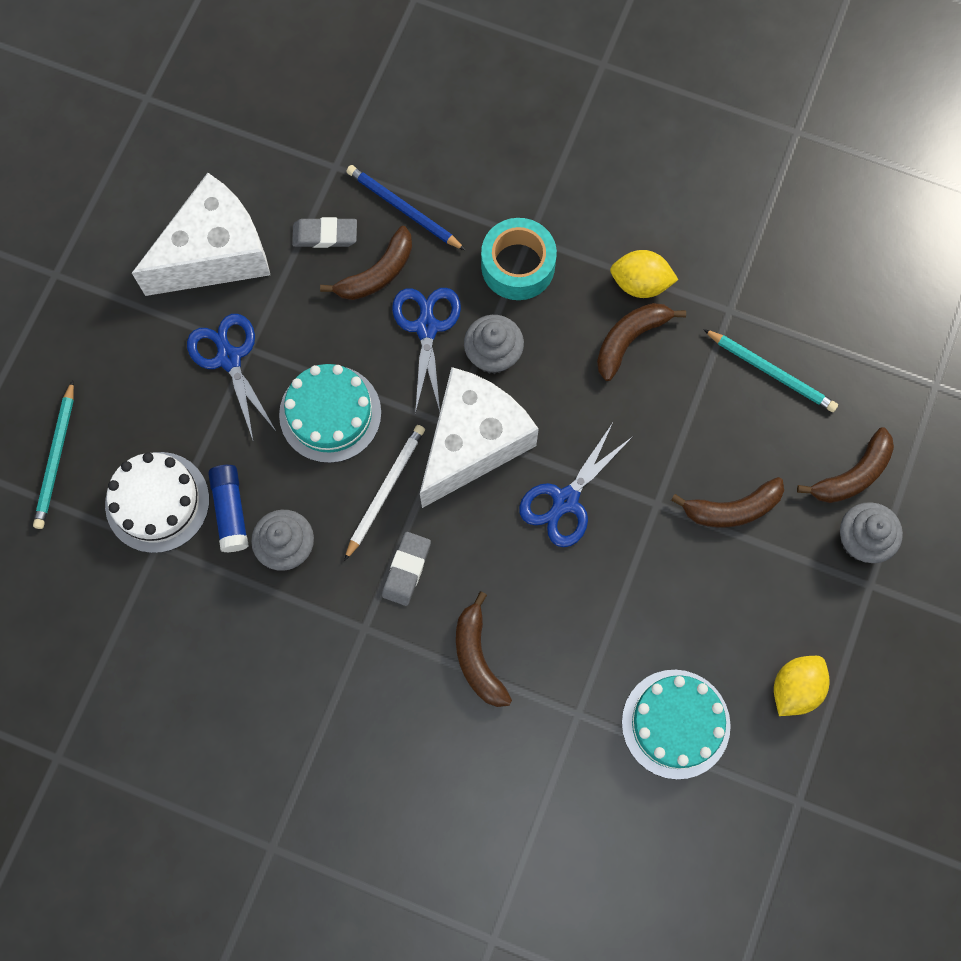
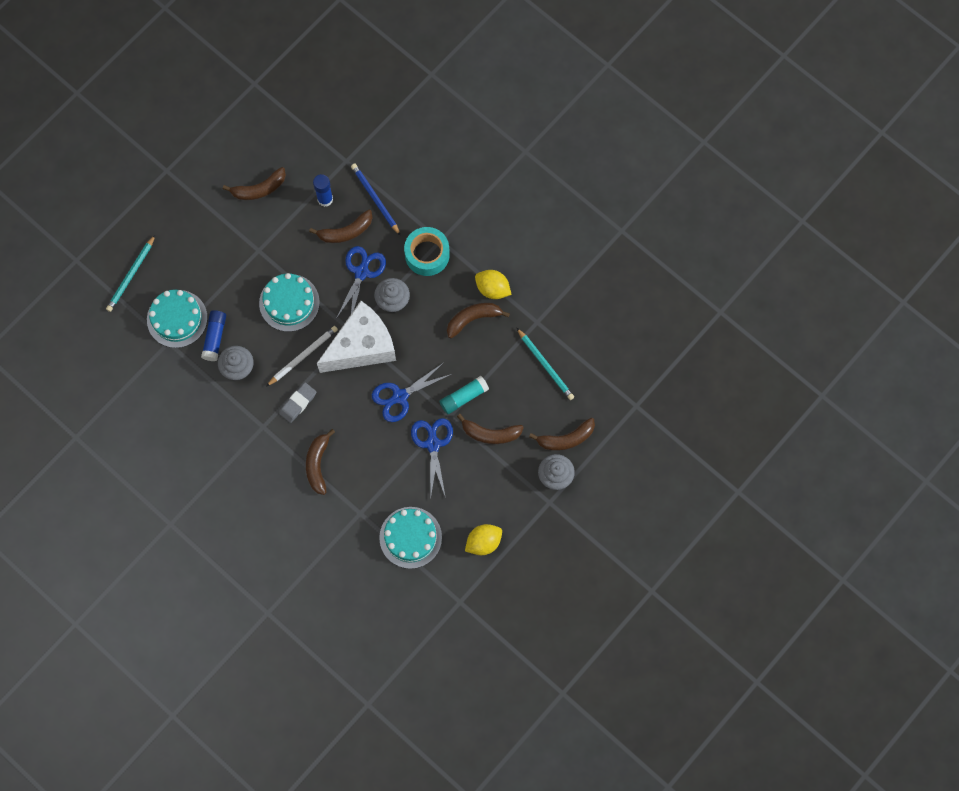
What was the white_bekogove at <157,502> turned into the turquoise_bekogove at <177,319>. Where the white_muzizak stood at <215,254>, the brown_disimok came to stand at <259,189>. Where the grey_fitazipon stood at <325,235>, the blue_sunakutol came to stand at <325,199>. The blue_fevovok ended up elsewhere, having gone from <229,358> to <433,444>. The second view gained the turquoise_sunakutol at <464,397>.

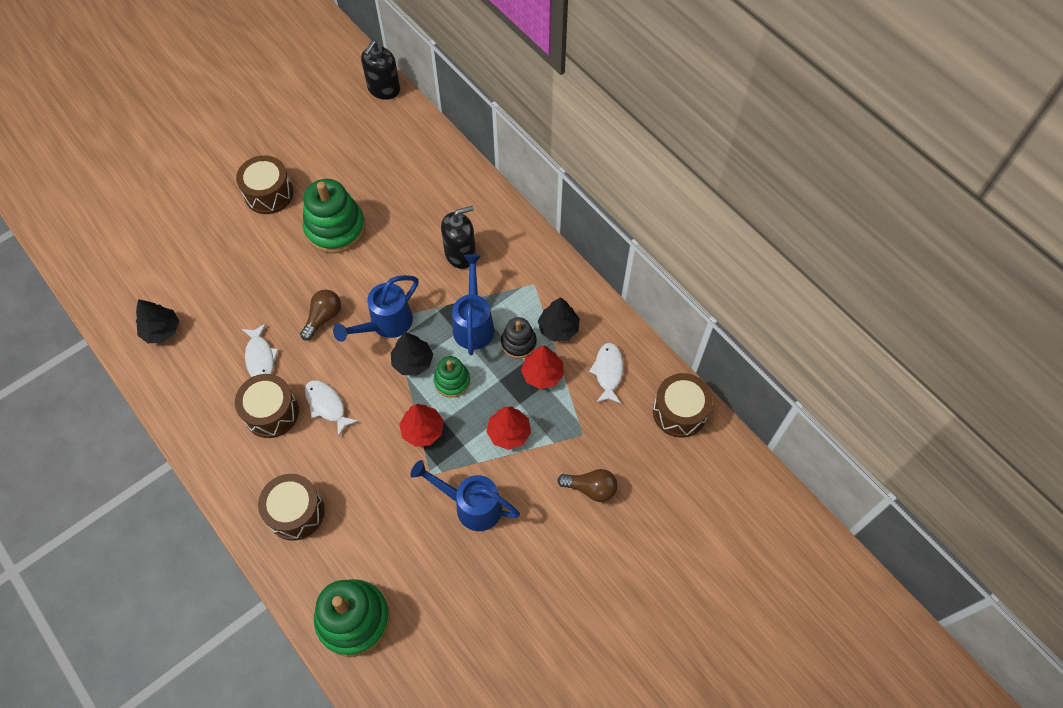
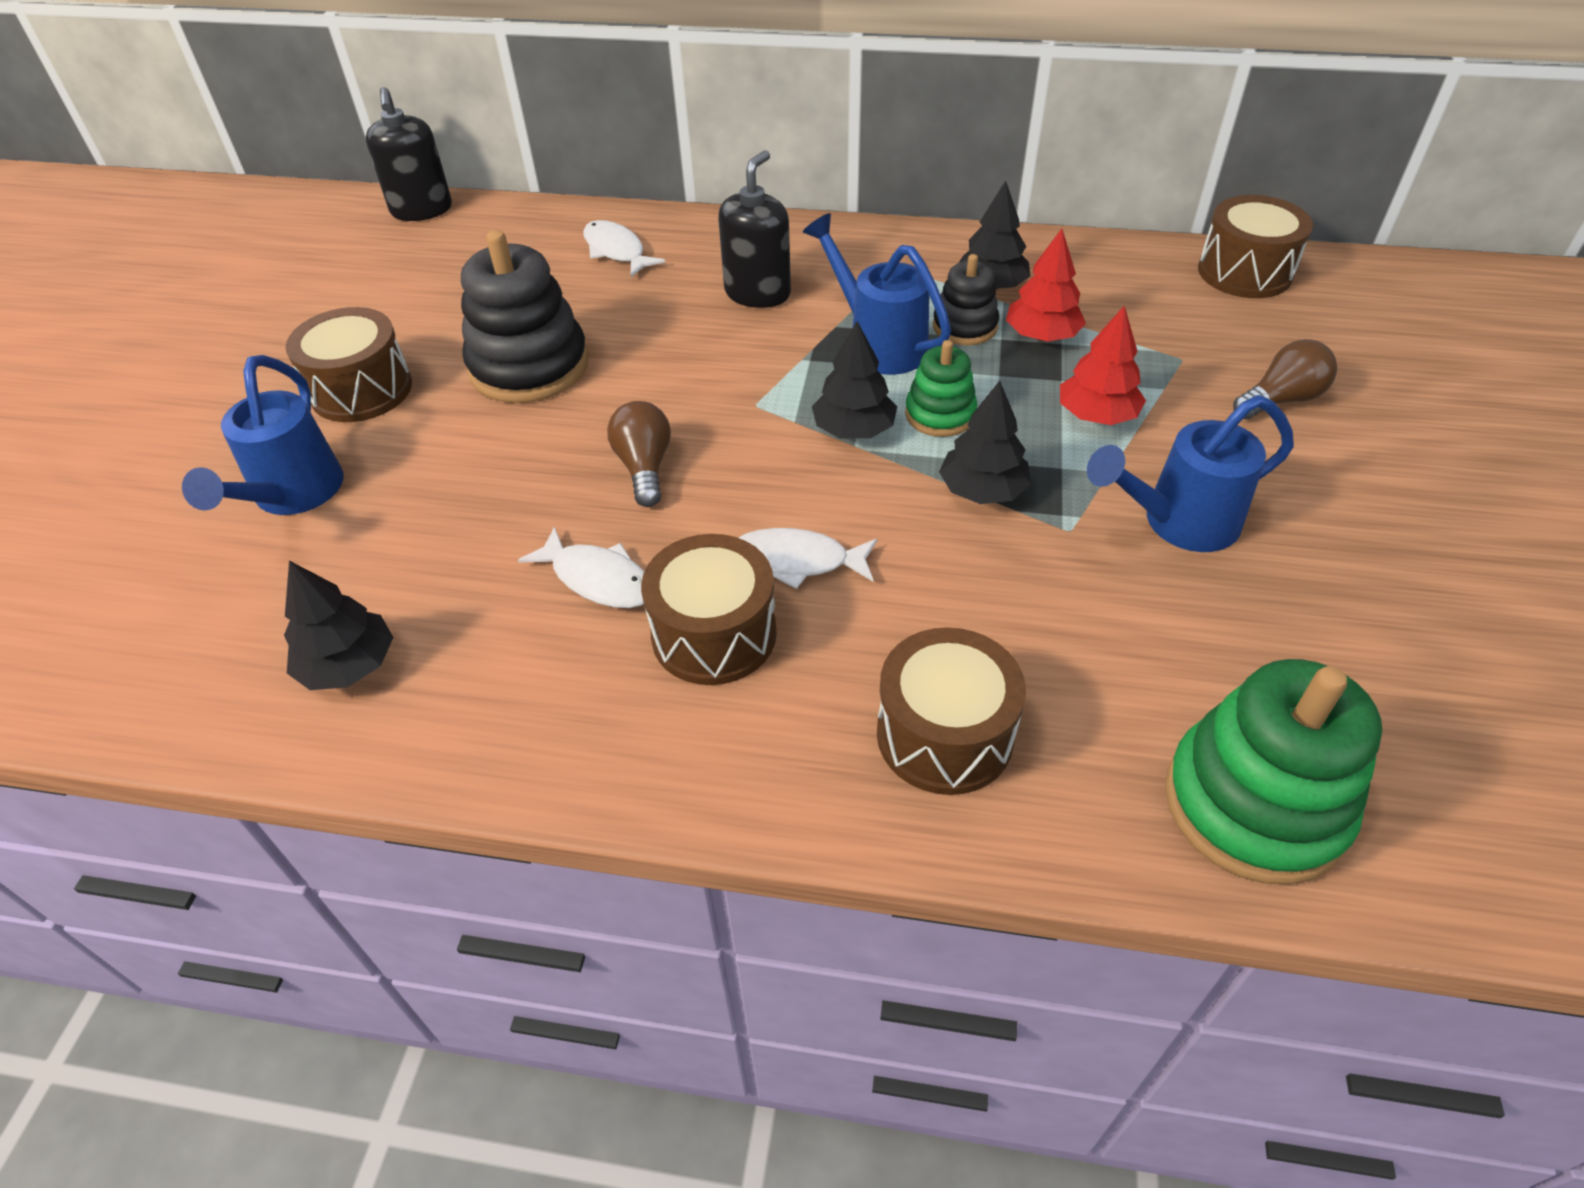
The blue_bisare ended up elsewhere, having gone from <385,324> to <292,496>. What was the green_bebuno at <335,228> turned into the black_bebuno at <529,366>. The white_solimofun ended up elsewhere, having gone from <608,372> to <616,251>. What was the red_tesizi at <422,430> turned into the black_tesizi at <982,491>.

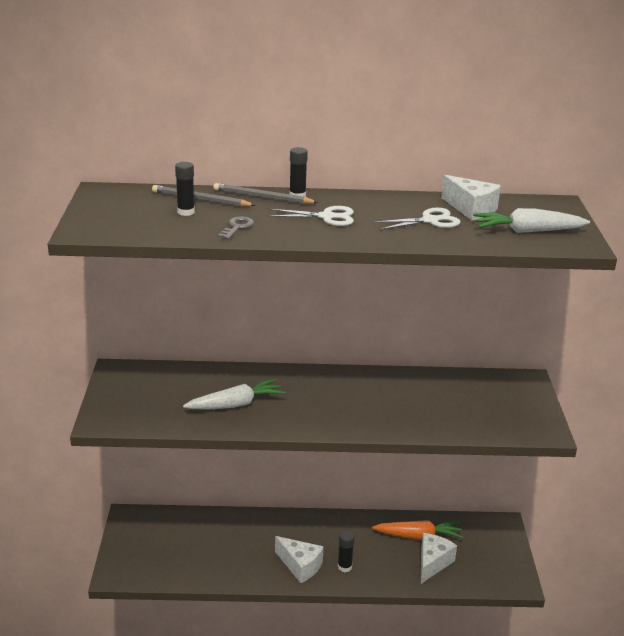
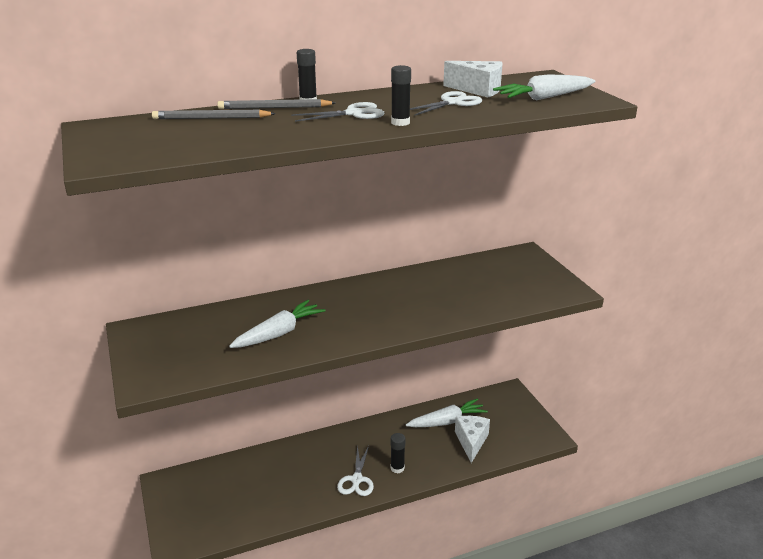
Where the white_muzizak stood at <300,566>, the white_fevovok came to stand at <356,479>. The black_sunakutol ended up elsewhere, having gone from <186,212> to <400,122>. What was the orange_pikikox at <418,536> turned into the white_pikikox at <447,421>. The second view lost the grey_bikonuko at <237,227>.

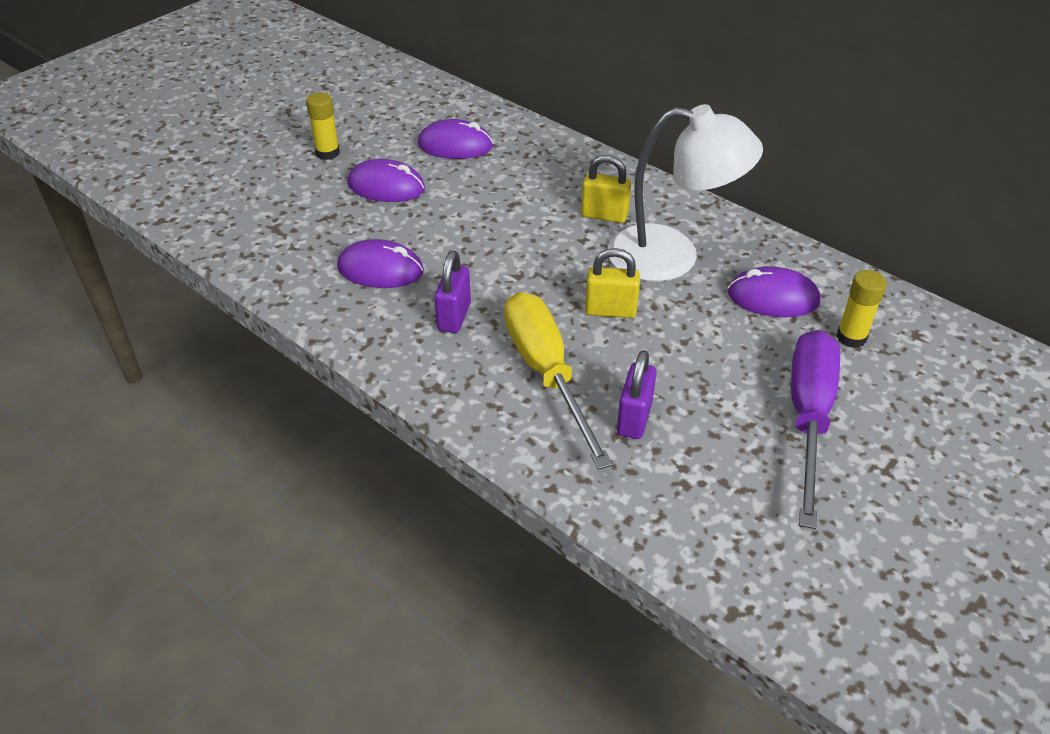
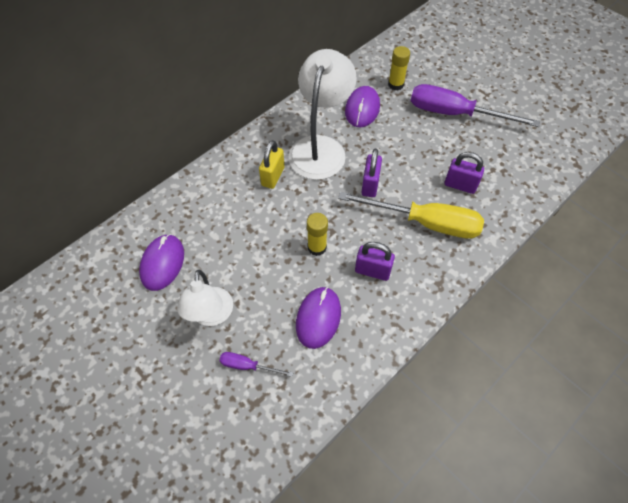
Where the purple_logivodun stood at <386,187>, the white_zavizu came to stand at <211,315>. The second view gained the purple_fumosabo at <248,366>. The yellow_sunakutol ended up elsewhere, having gone from <327,153> to <317,247>. The yellow_fumosabo at <546,373> ended up facing another way, 150 degrees counterclockwise from before. What was the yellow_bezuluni at <610,310> turned into the purple_bezuluni at <370,185>.

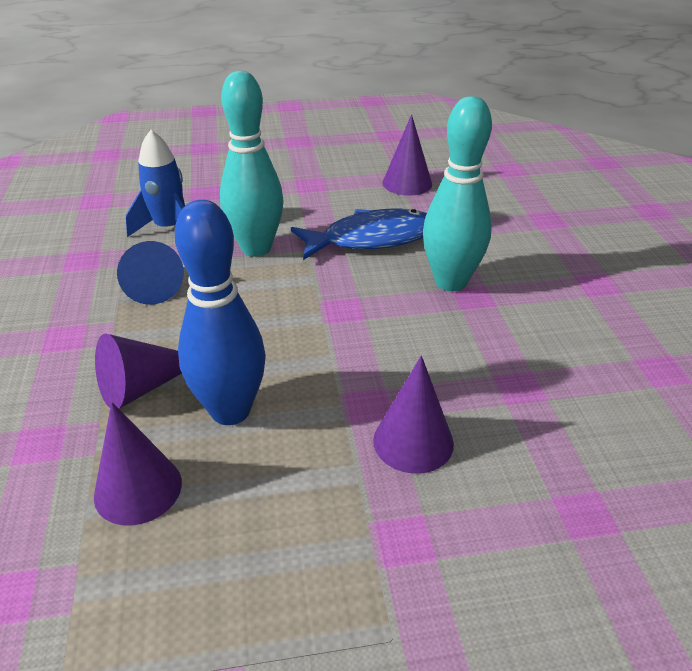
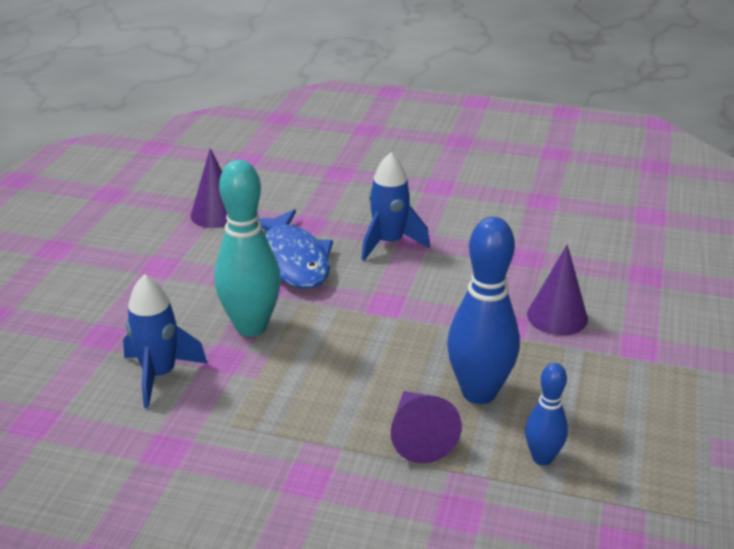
The blue_solimofun at <372,239> ended up facing another way, 150 degrees clockwise from before. Where the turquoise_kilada stood at <450,282>, the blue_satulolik came to stand at <389,243>. Where the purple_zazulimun stood at <138,489>, the blue_kilada came to stand at <542,458>. The second view lost the blue_zazulimun at <151,285>.

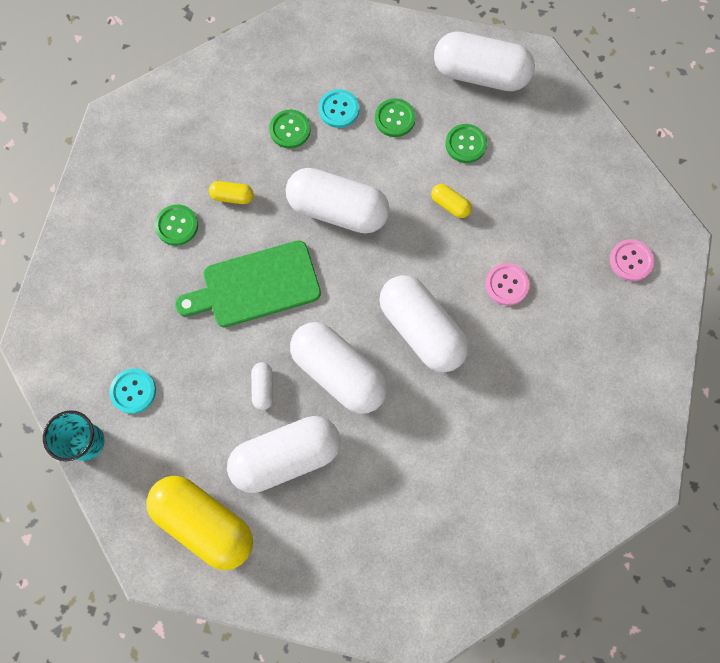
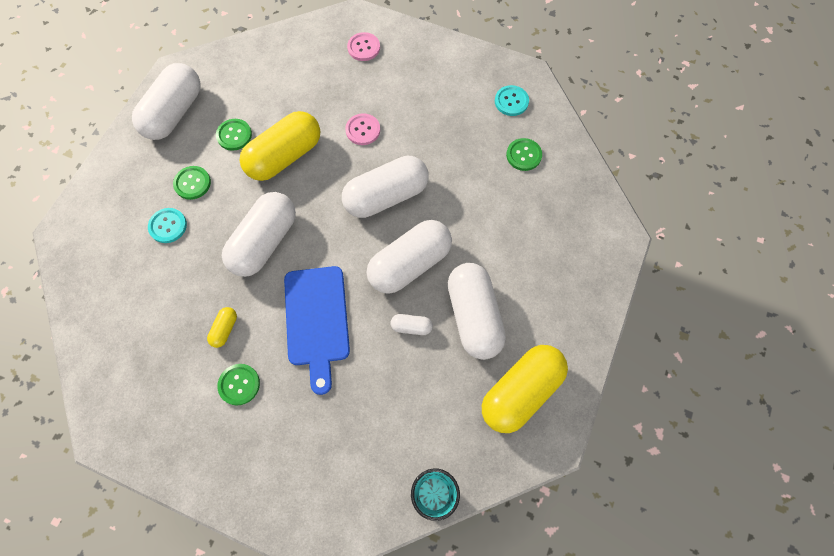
The size of the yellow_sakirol at <450,205> changed by a factor of 2.33. What was the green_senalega at <256,285> turned into the blue_senalega at <317,320>. The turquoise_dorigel ended up elsewhere, having gone from <133,391> to <511,101>. The green_dorigel ended up elsewhere, having gone from <290,130> to <523,155>.

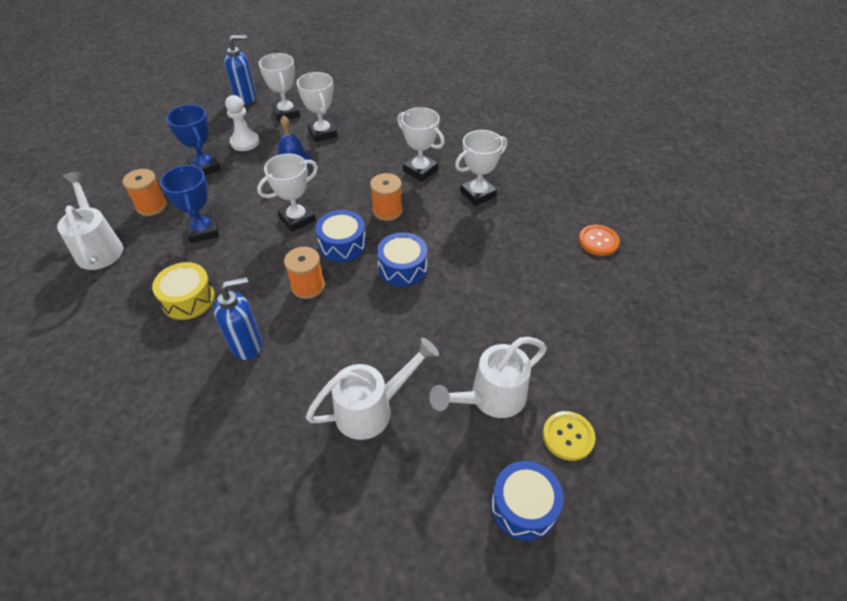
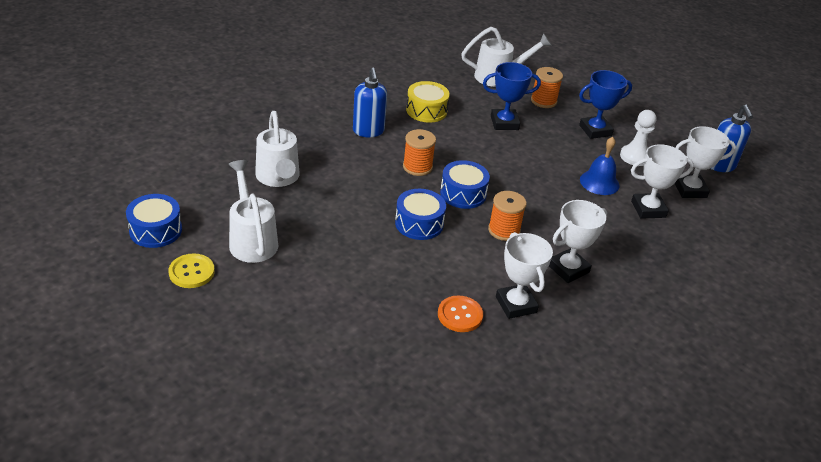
The orange_dorigel ended up elsewhere, having gone from <598,241> to <460,315>. The second view lost the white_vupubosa at <297,219>.

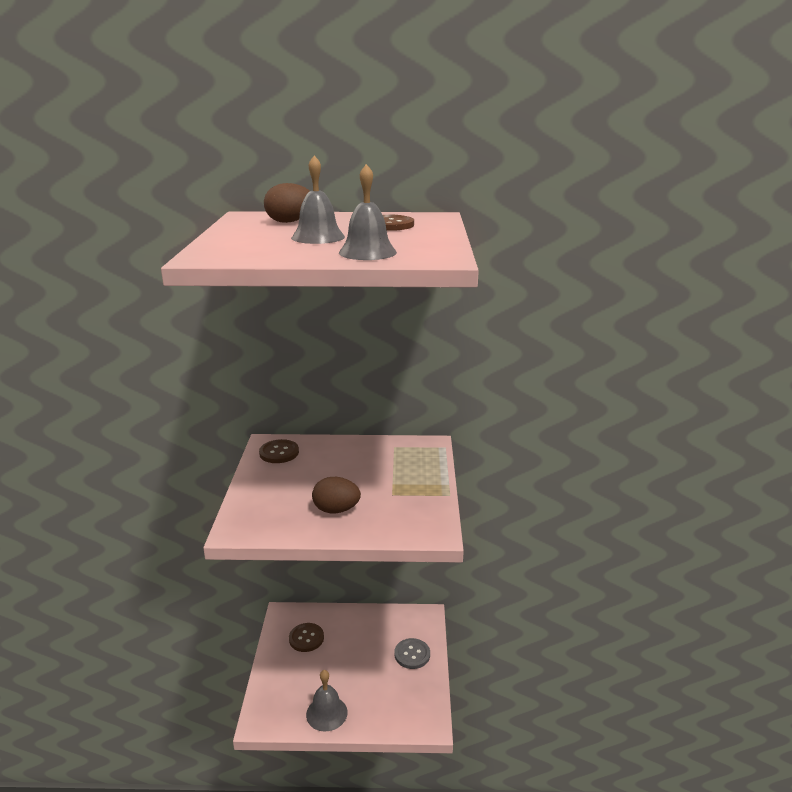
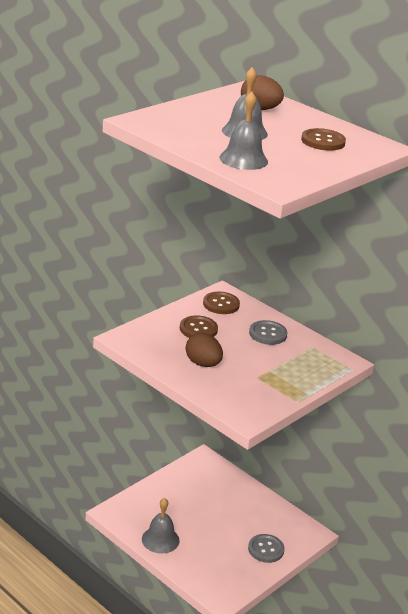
The brown_dorigel ended up elsewhere, having gone from <306,638> to <198,329>. The second view gained the grey_dorigel at <268,334>.

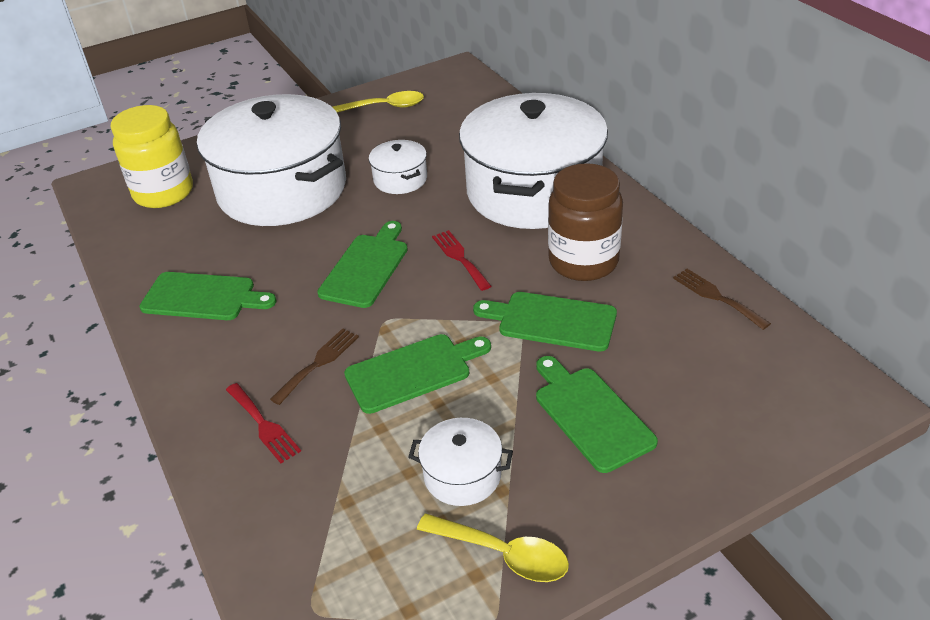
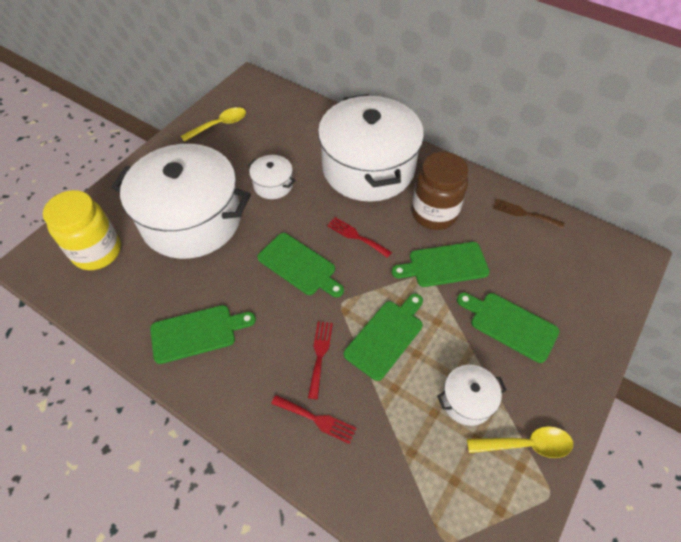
The green_senalega at <366,267> ended up facing another way, 135 degrees clockwise from before. What was the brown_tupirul at <318,363> turned into the red_tupirul at <320,355>.

